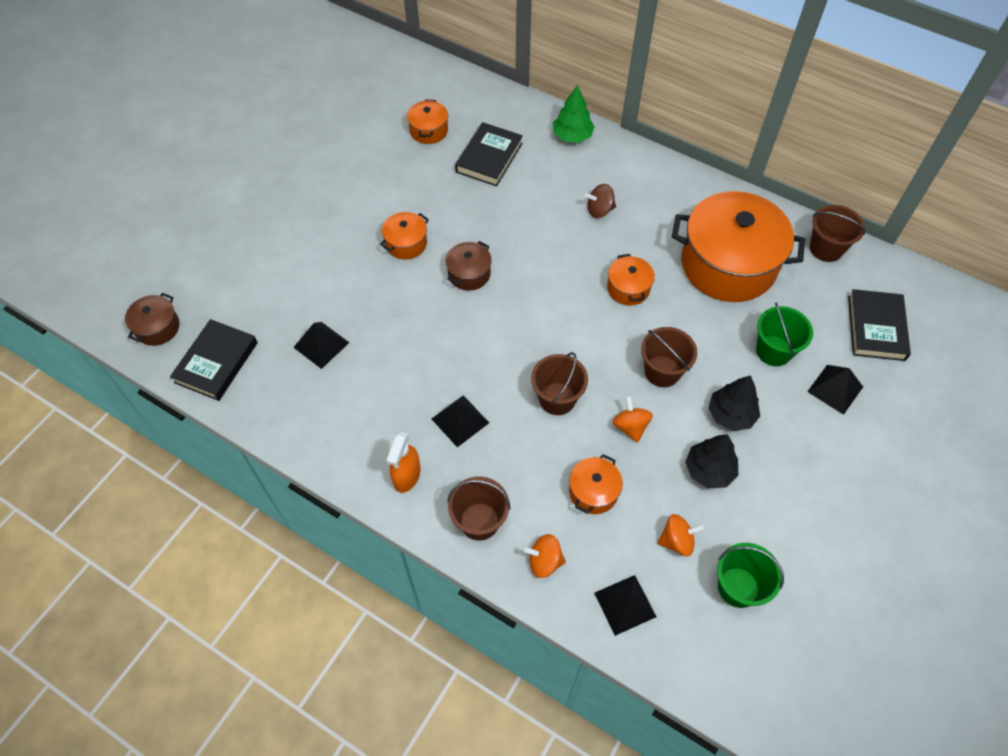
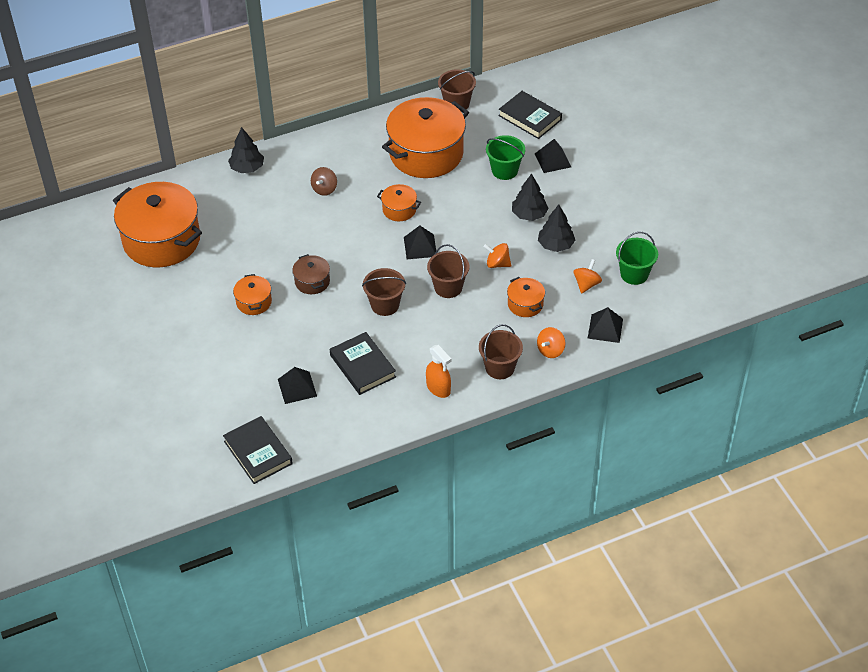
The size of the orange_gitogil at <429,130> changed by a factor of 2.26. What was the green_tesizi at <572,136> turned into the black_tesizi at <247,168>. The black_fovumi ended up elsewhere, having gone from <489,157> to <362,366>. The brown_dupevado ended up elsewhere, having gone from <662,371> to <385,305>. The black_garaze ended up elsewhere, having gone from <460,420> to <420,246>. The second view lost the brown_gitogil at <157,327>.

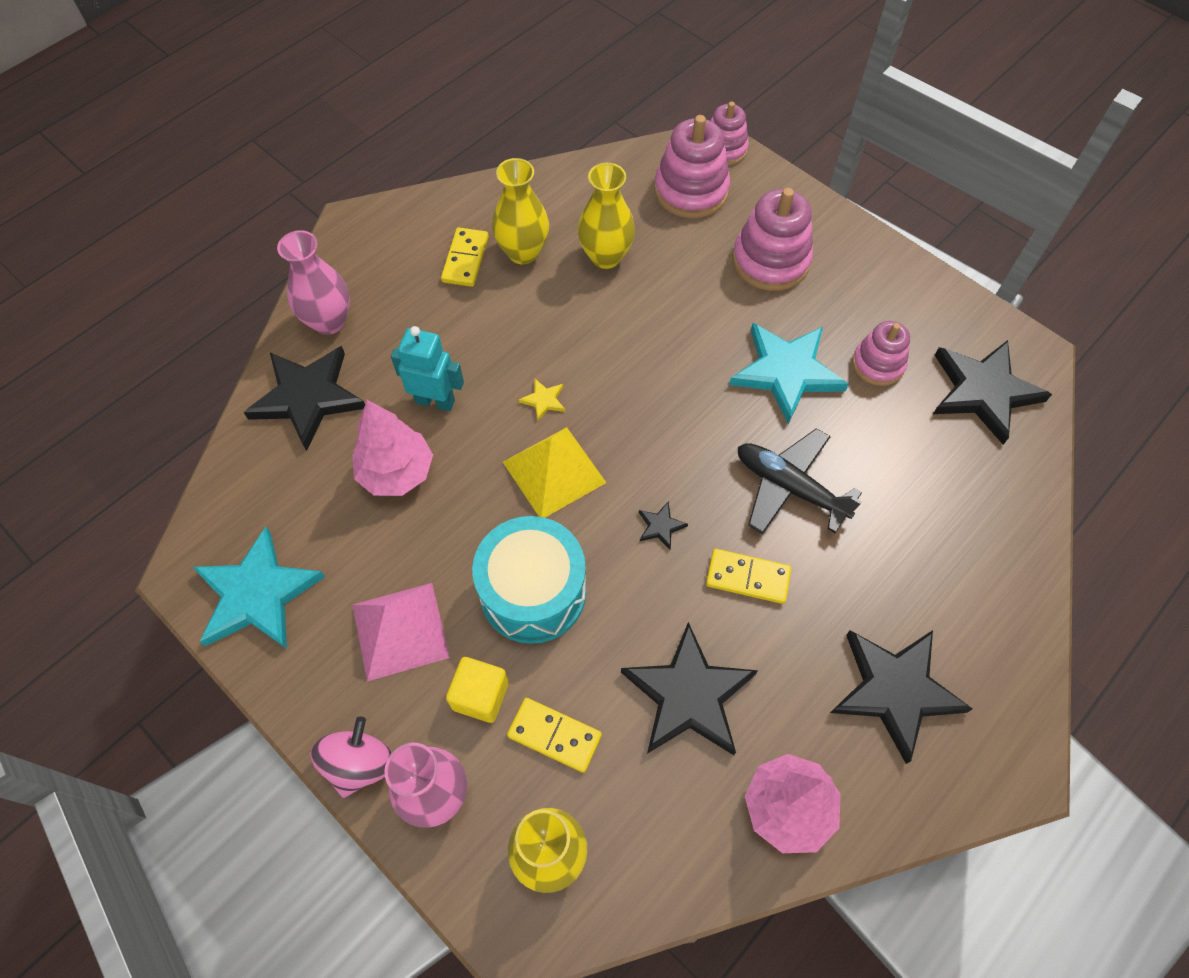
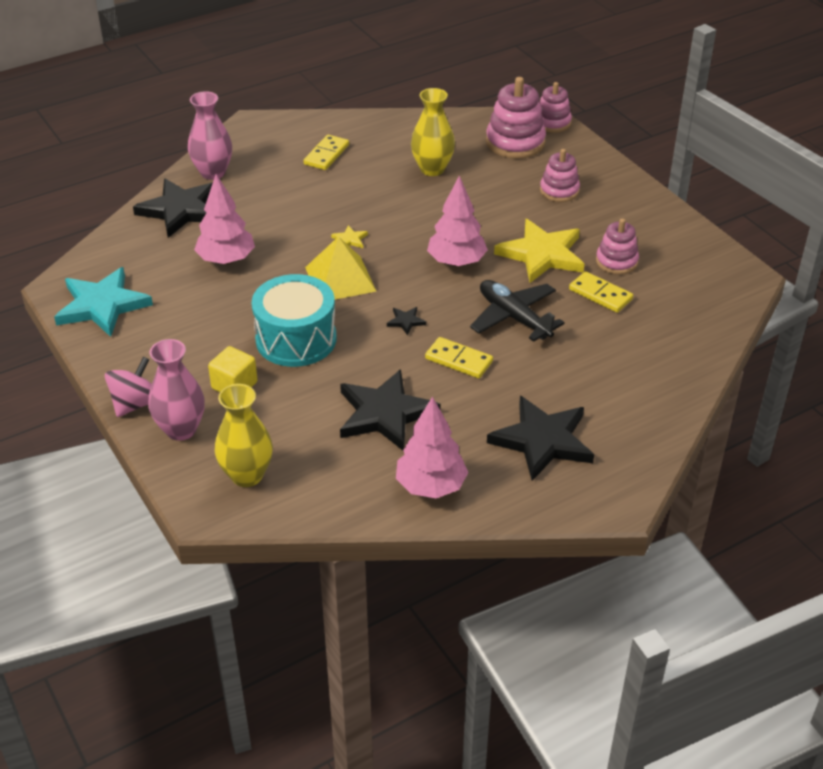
The second view gained the pink_tesizi at <456,262>. What was the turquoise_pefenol at <786,372> turned into the yellow_pefenol at <542,254>. The size of the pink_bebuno at <770,261> changed by a factor of 0.64. The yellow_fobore ended up elsewhere, having gone from <554,736> to <600,294>. The second view lost the pink_garaze at <400,630>. The second view lost the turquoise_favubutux at <435,401>. The second view lost the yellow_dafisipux at <523,252>. The second view lost the black_pefenol at <983,391>.

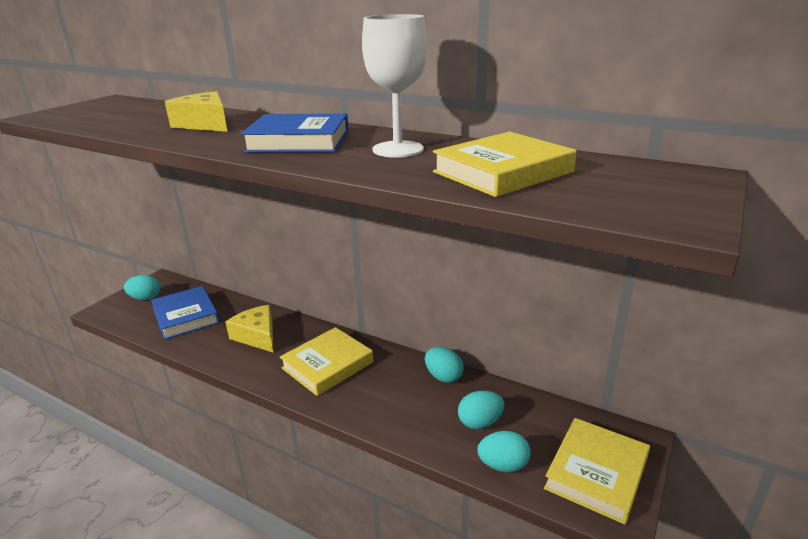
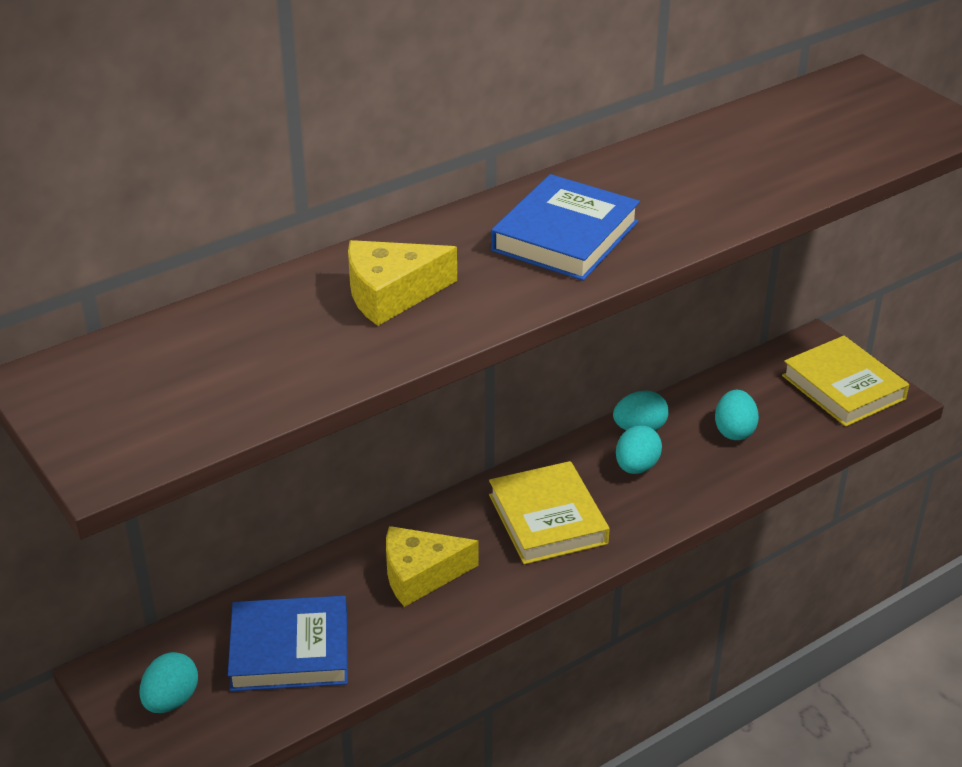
The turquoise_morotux ended up elsewhere, having gone from <503,465> to <636,467>. The second view lost the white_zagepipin at <398,149>. The second view lost the yellow_fovumi at <502,172>.

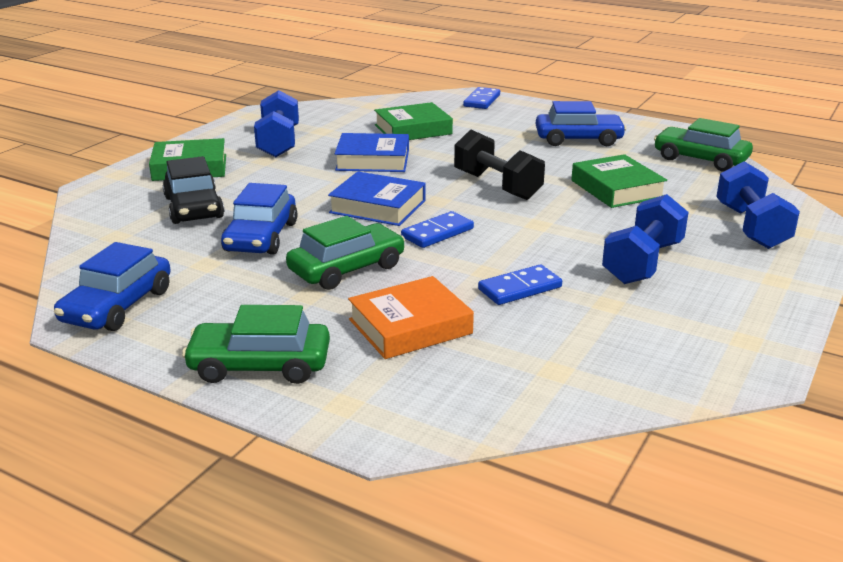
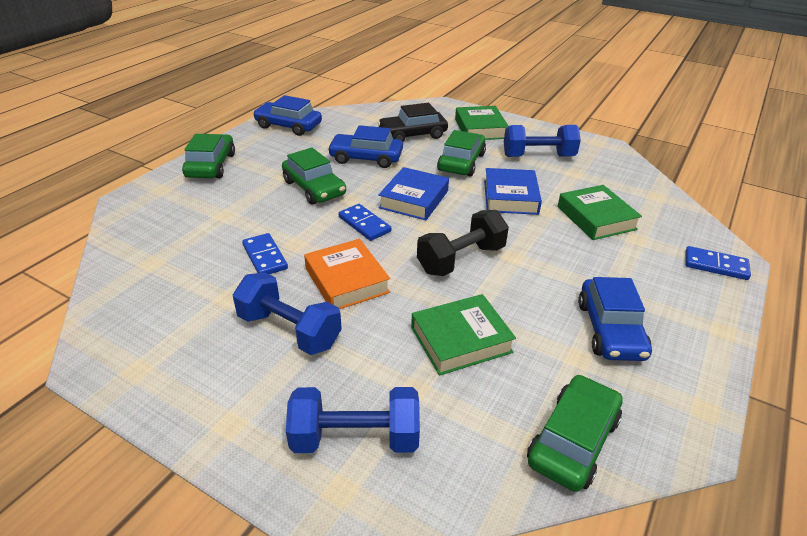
The orange_fovumi ended up elsewhere, having gone from <410,326> to <346,280>. The second view gained the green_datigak at <461,162>.

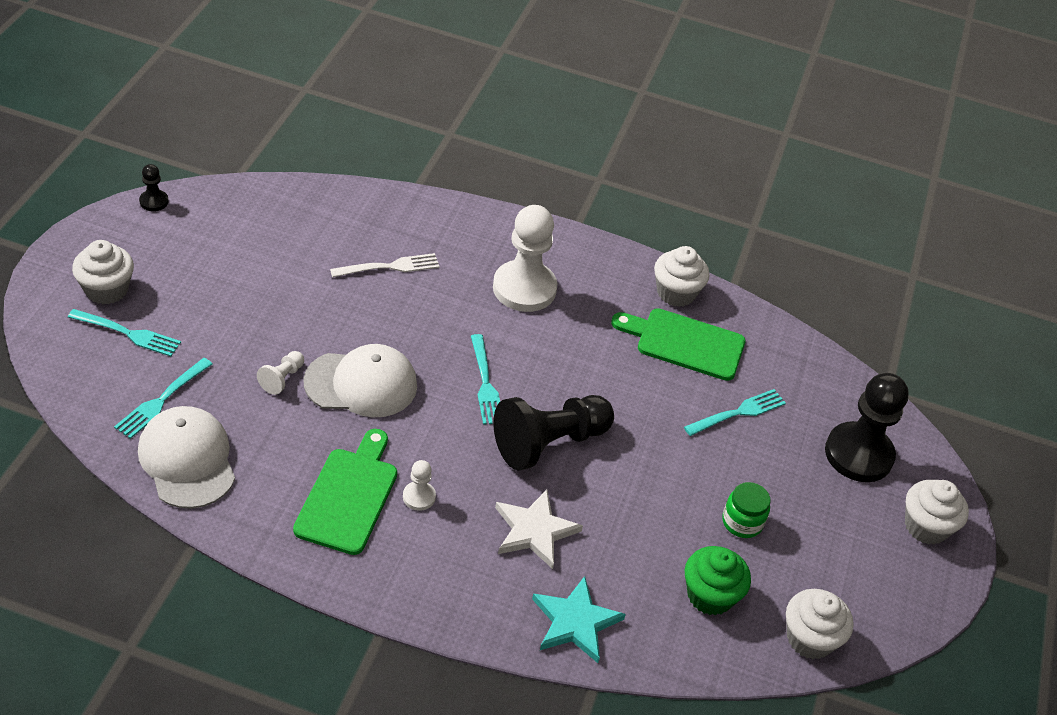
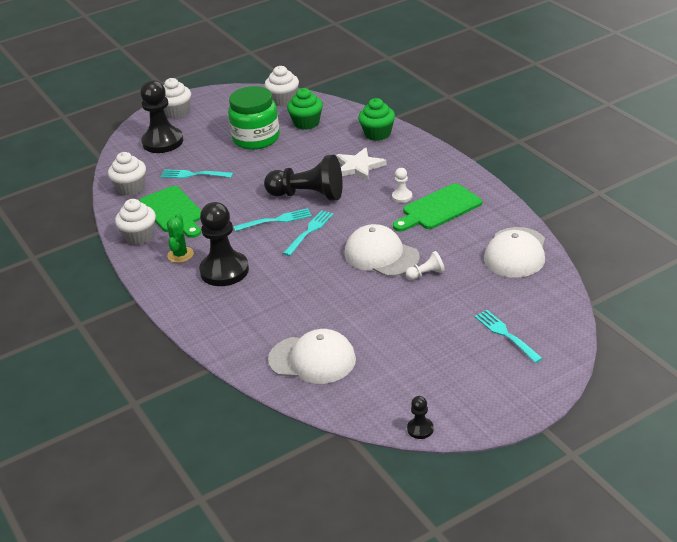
The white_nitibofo ended up elsewhere, having gone from <106,290> to <130,188>. The second view gained the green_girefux at <180,255>. What was the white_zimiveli at <524,288> turned into the black_zimiveli at <224,271>. The size of the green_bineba at <742,522> changed by a factor of 1.97. The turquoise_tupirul ended up elsewhere, having gone from <162,400> to <276,220>. The second view gained the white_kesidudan at <312,360>. Where the turquoise_pefenol stood at <575,622>, the green_nitibofo came to stand at <377,134>. The second view lost the white_tupirul at <389,267>.

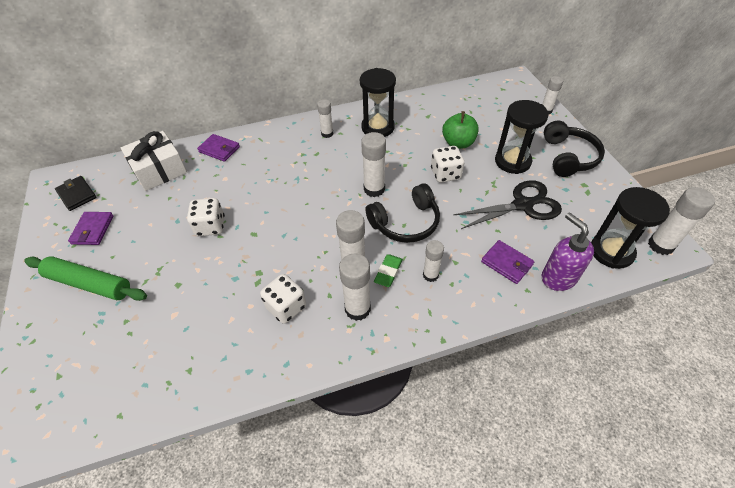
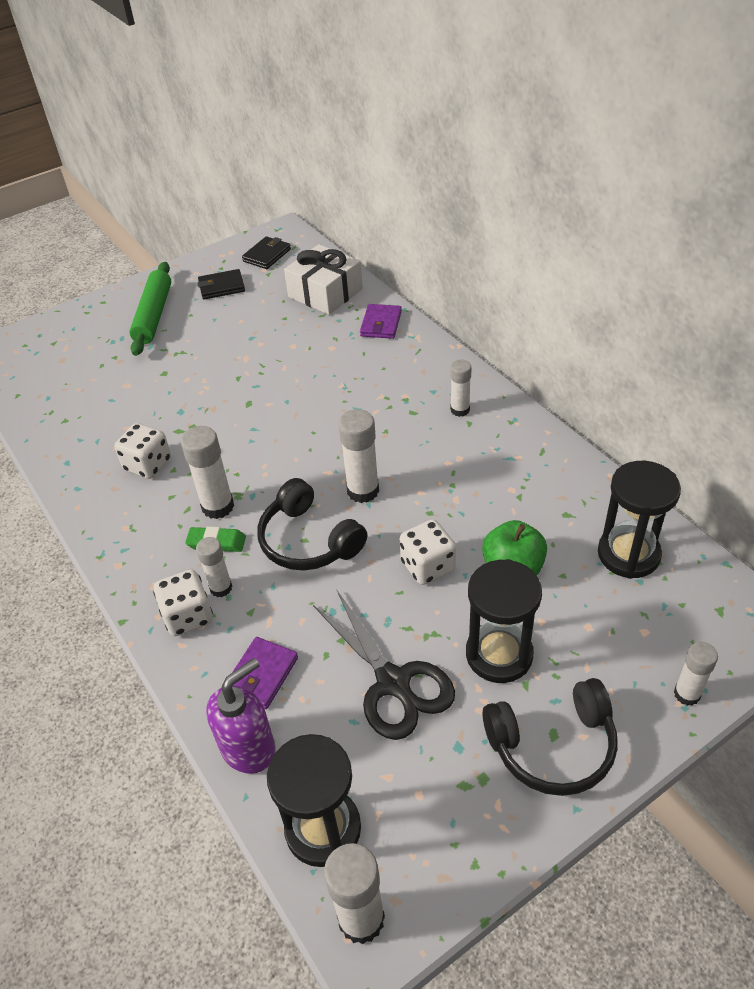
The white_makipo ended up elsewhere, having gone from <210,226> to <188,616>. What was the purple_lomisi at <93,230> turned into the black_lomisi at <222,287>. The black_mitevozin ended up elsewhere, having gone from <378,127> to <628,554>. The second view lost the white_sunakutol at <357,309>.

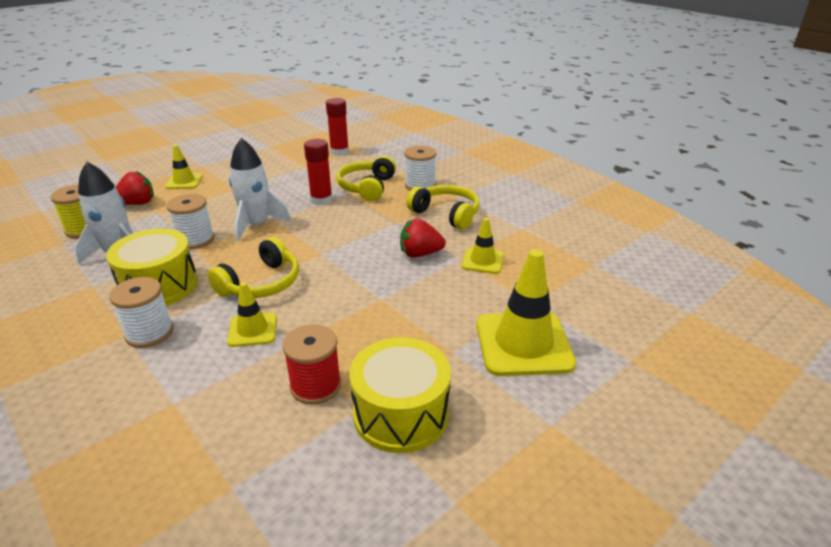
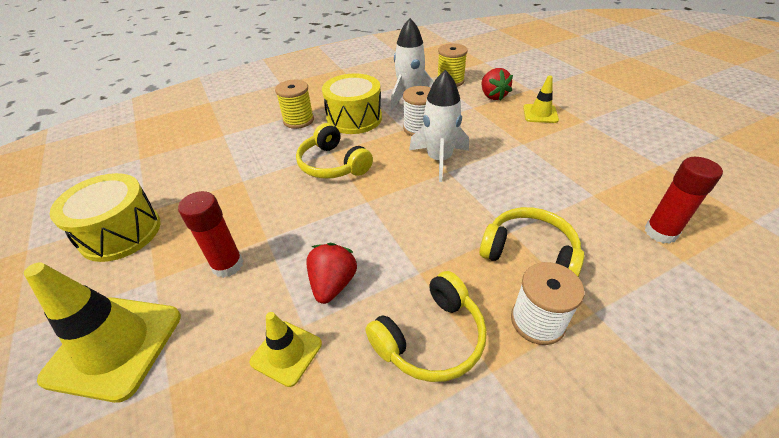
The red_sunakutol ended up elsewhere, having gone from <321,200> to <227,265>. What was the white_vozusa at <149,333> turned into the yellow_vozusa at <298,120>. The second view lost the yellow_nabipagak at <252,330>. The second view lost the red_vozusa at <315,386>.

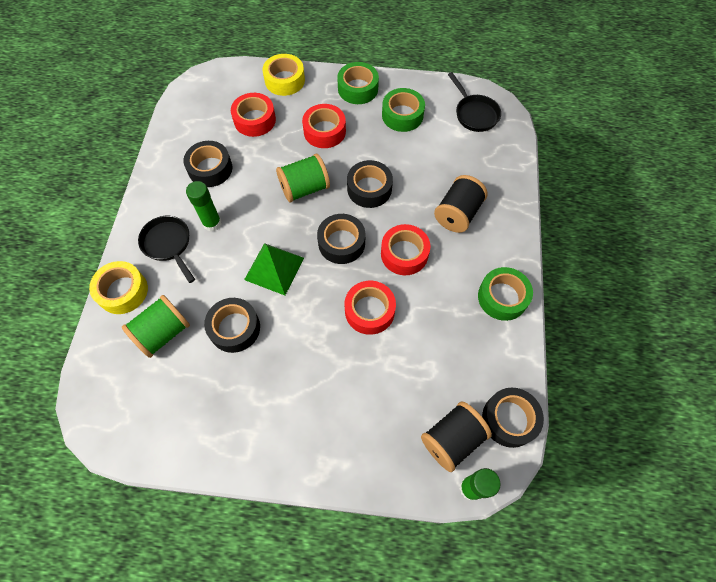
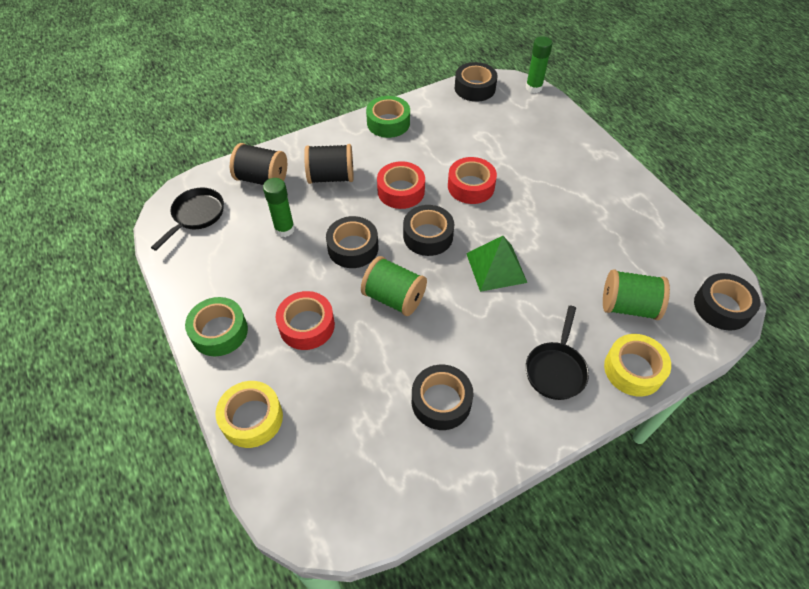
The black_vozusa ended up elsewhere, having gone from <452,439> to <262,179>. The green_sunakutol ended up elsewhere, having gone from <212,223> to <284,229>. The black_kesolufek ended up elsewhere, having gone from <234,328> to <722,307>. The second view lost the red_kesolufek at <255,120>. The second view lost the green_kesolufek at <402,115>.

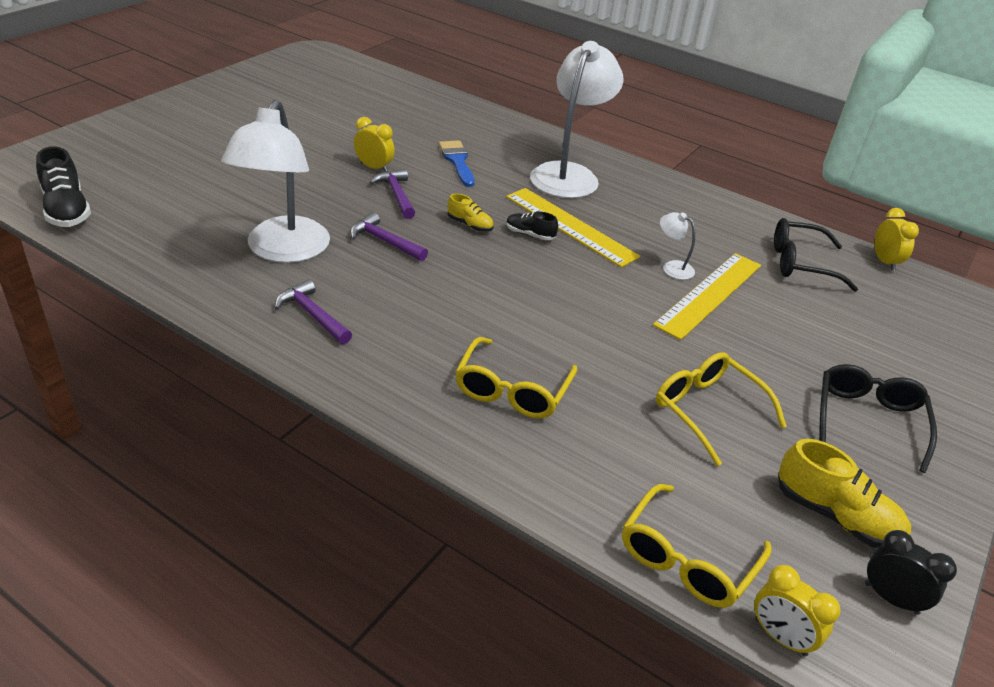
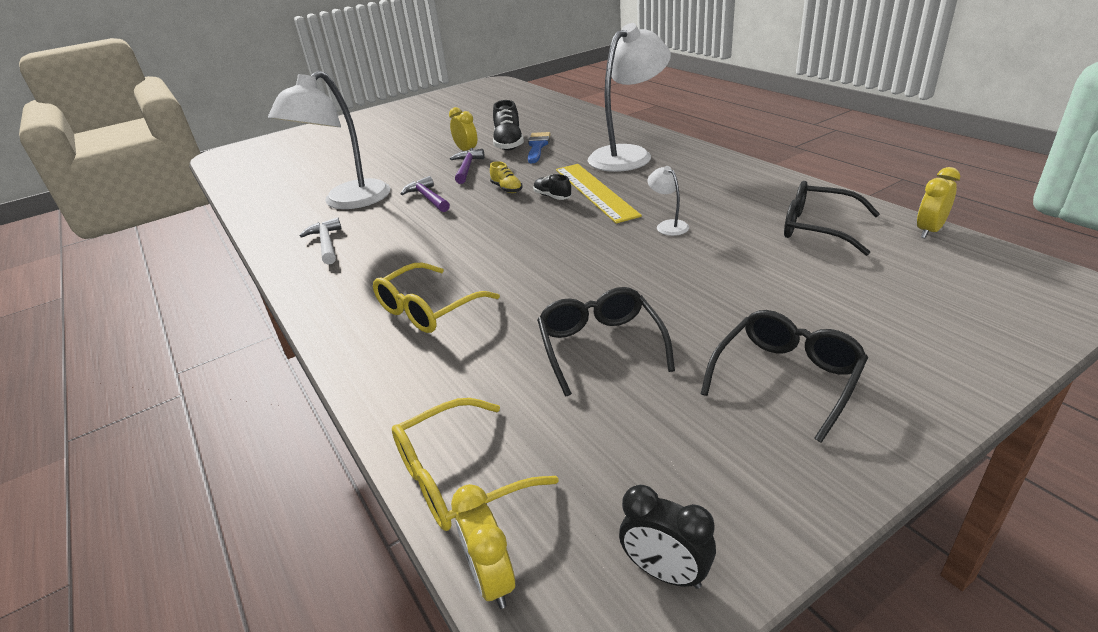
What was the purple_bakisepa at <312,315> turned into the white_bakisepa at <326,243>. The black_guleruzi ended up elsewhere, having gone from <66,210> to <508,143>. What was the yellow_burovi at <707,410> turned into the black_burovi at <600,346>. The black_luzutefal at <891,598> ended up facing another way, 150 degrees clockwise from before. The yellow_luzutefal at <884,262> ended up facing another way, 150 degrees counterclockwise from before. The second view lost the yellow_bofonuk at <709,294>. The second view lost the yellow_guleruzi at <836,516>.

